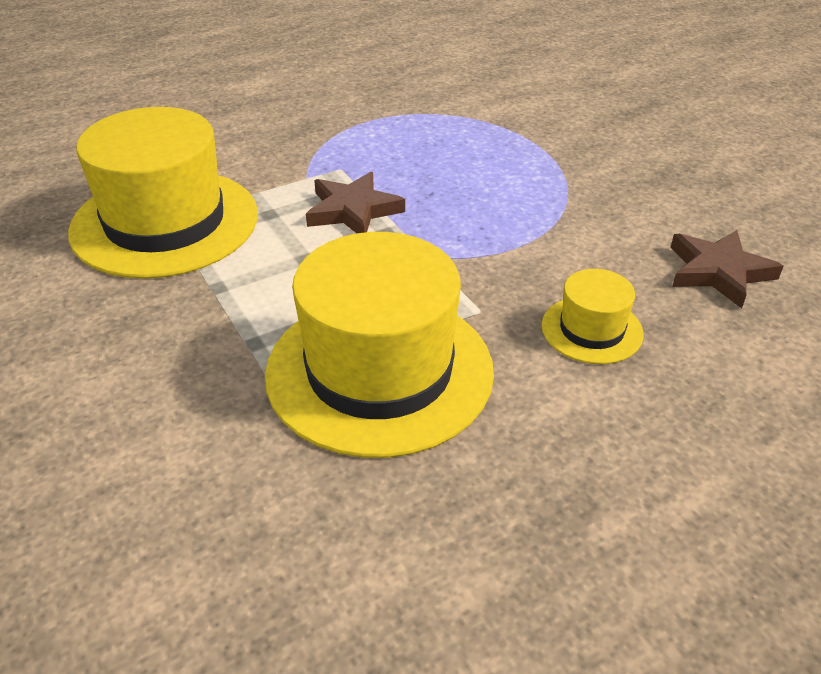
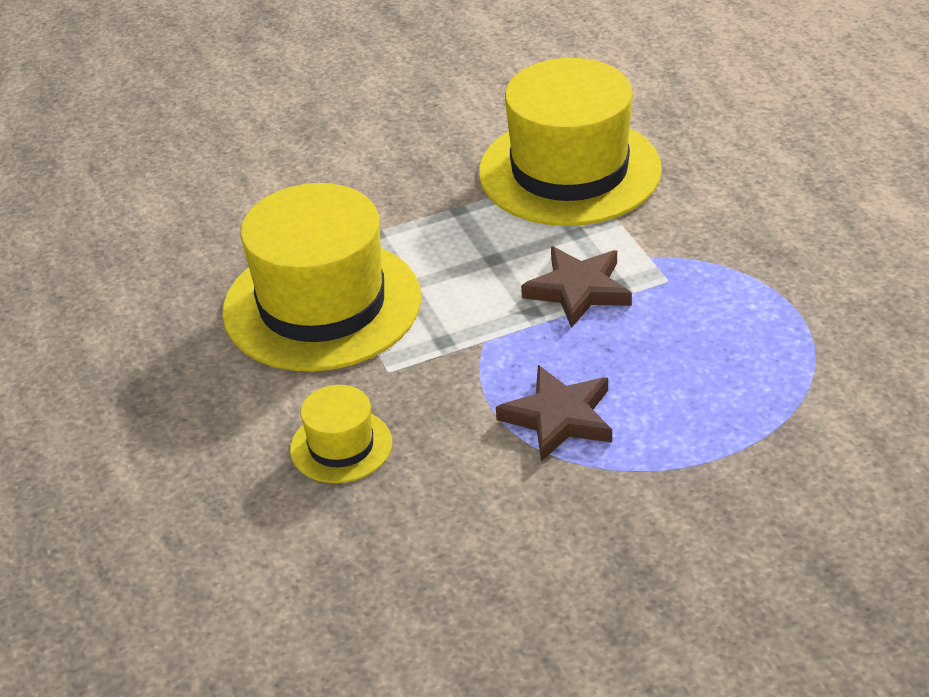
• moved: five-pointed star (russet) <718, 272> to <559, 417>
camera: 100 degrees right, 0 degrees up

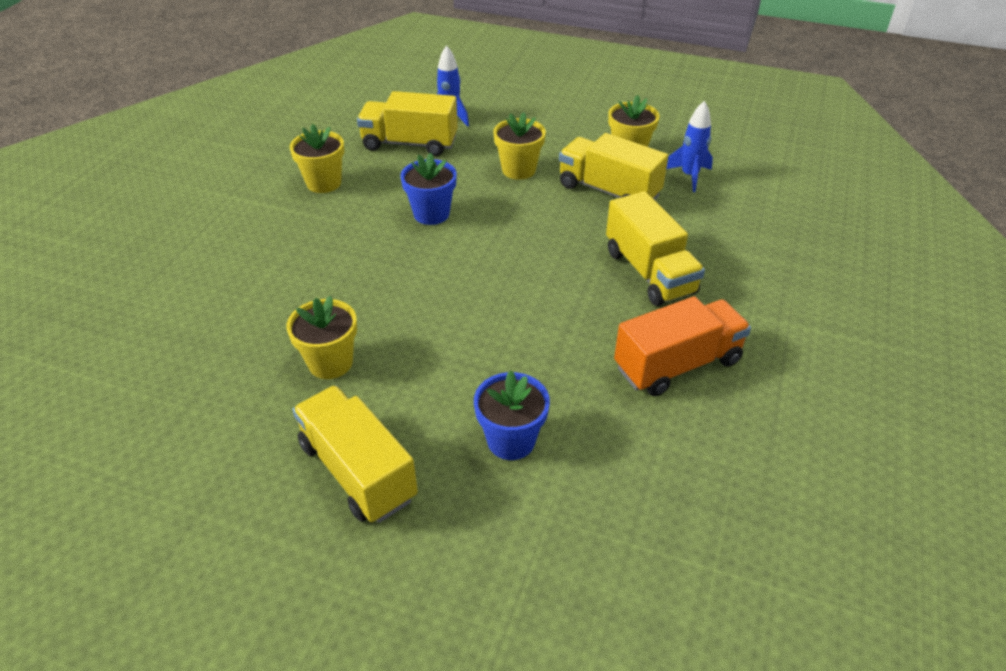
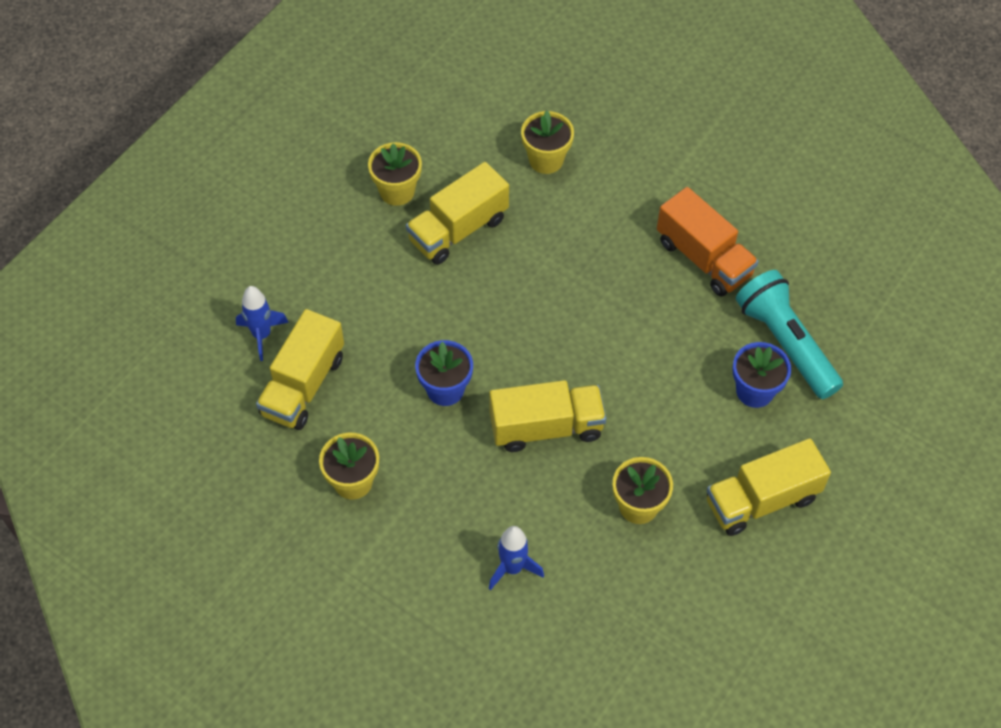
• moved: truck (bright yellow) <649, 272> to <546, 427>
• moved: spaceship (blue) <689, 176> to <512, 568>
• moved: potted plant (bright yellow) <518, 170> to <546, 160>
• turned: truck (bright orange) <677, 364> = <703, 258> 150 degrees clockwise
• added: flashlight (turquoise) <785, 344>
camera: 75 degrees left, 15 degrees up

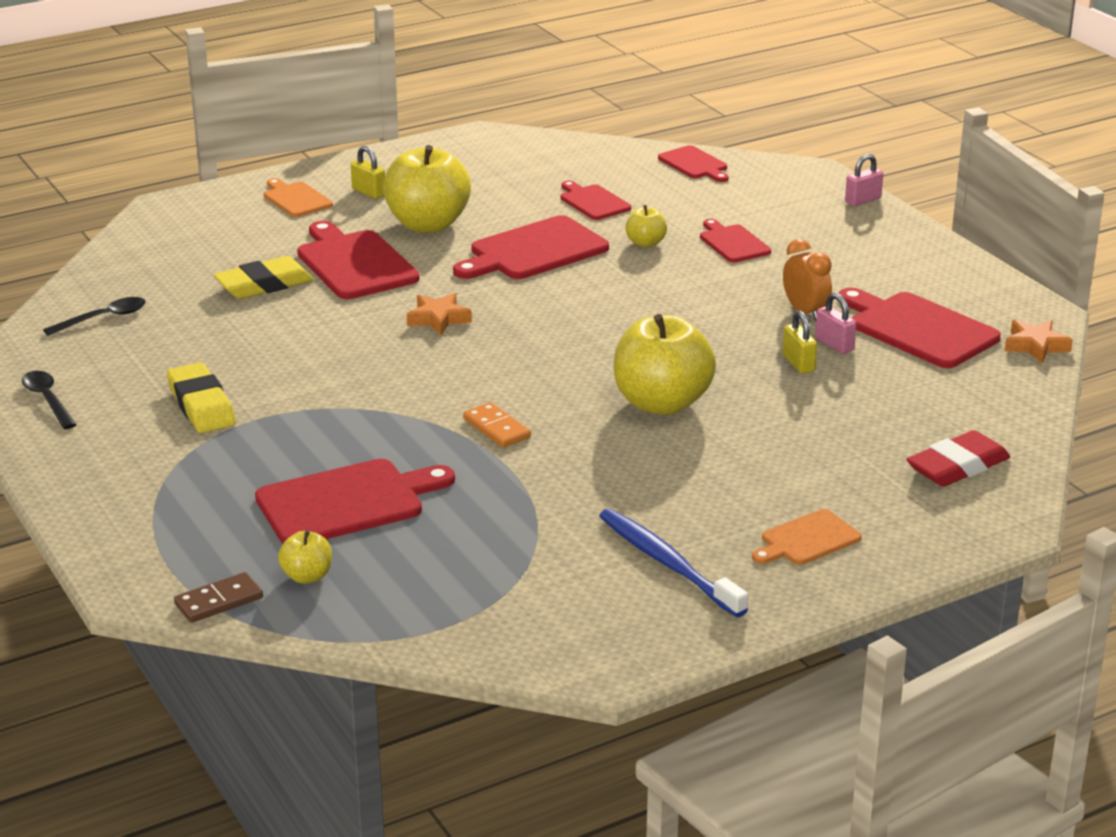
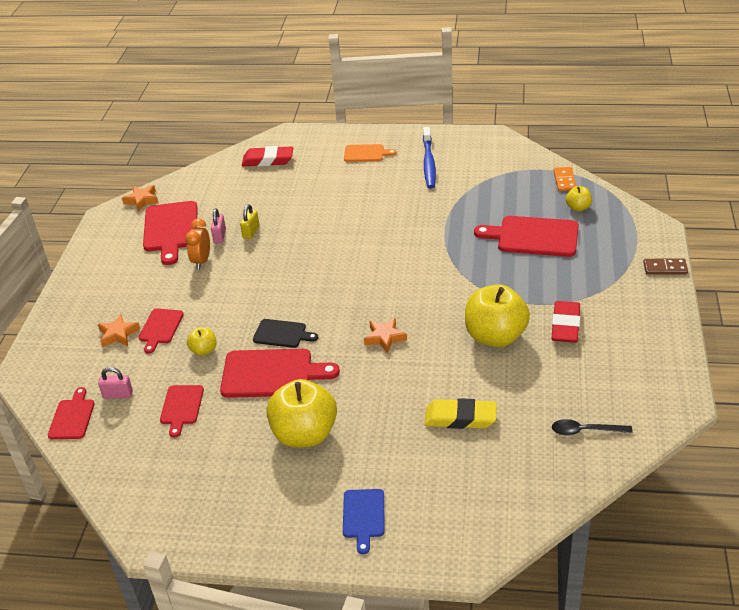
• added: five-pointed star (bright orange) <118, 334>
• moved: padlock (rosy) <863, 200> to <118, 395>
• added: cutting board (ebony) <282, 334>
• recoloured: cutting board (bright orange) <296, 199> to cutting board (blue) <363, 516>
• moved: toy apple (bright yellow) <662, 403> to <495, 336>
• recoloured: pencil eraser (bright yellow) <201, 405> to pencil eraser (crimson) <565, 326>
• moved: domino tile (bright orange) <496, 428> to <564, 181>
• moved: domino tile (russet) <219, 601> to <665, 268>
• removed: tablespoon (ebony) <48, 400>
• removed: cutting board (crimson) <354, 263>
• removed: padlock (bright yellow) <368, 192>
camera: 140 degrees left, 10 degrees up

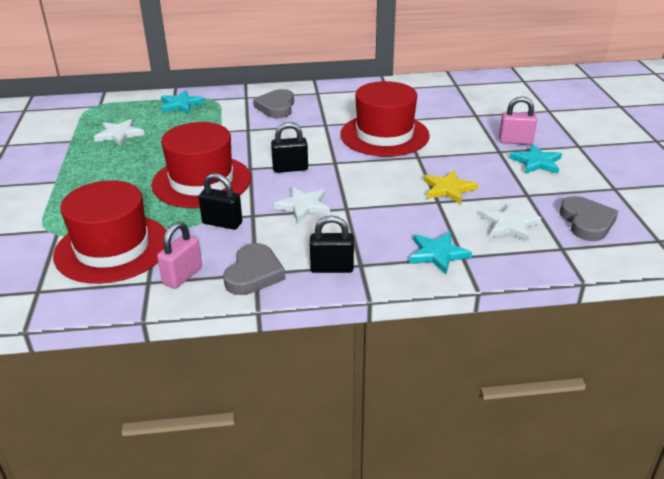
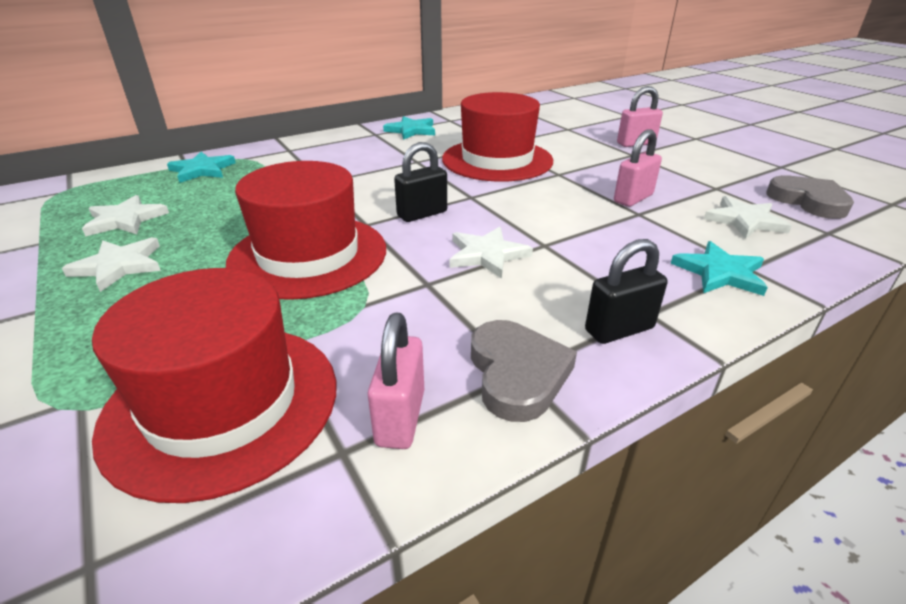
• added: five-pointed star (pure white) <119, 266>
• moved: five-pointed star (turquoise) <536, 162> to <411, 130>
• replaced: five-pointed star (bright yellow) <448, 189> to padlock (rosy) <633, 198>
• removed: padlock (ebony) <222, 223>
• removed: love heart (ash-grey) <276, 107>
camera: 25 degrees left, 0 degrees up

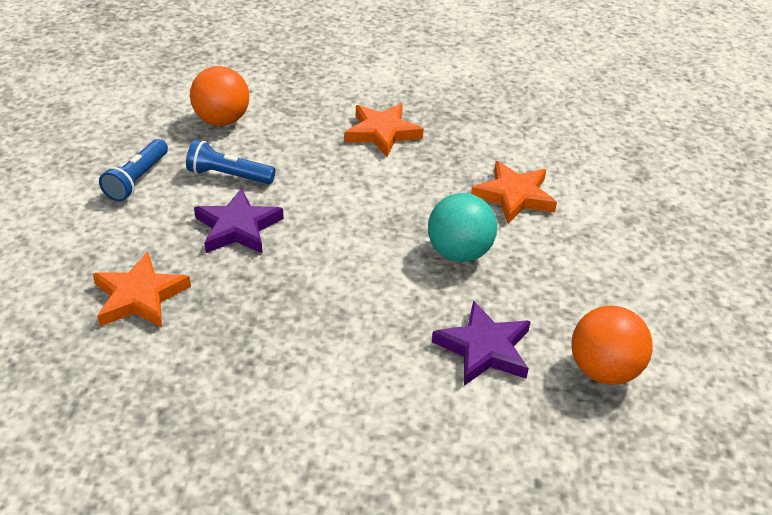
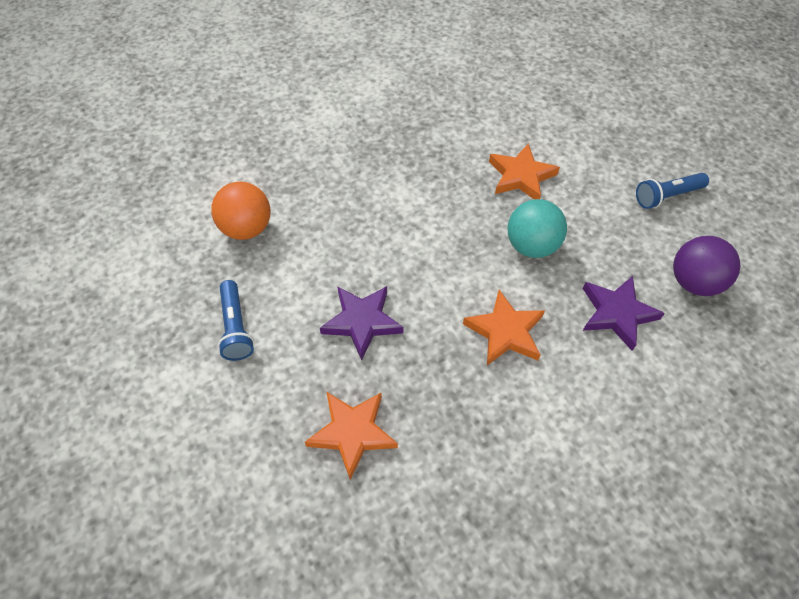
• moved: five-pointed star (bright orange) <382, 133> to <505, 332>
• moved: flashlight (blue) <229, 176> to <667, 196>
• recoloured: sphere (bright orange) <603, 370> to sphere (royal purple) <693, 282>
camera: 35 degrees left, 15 degrees up

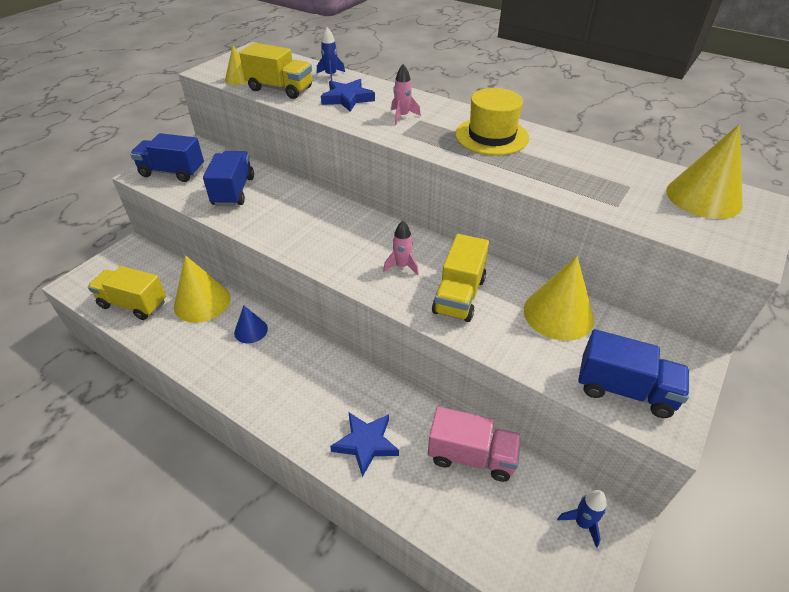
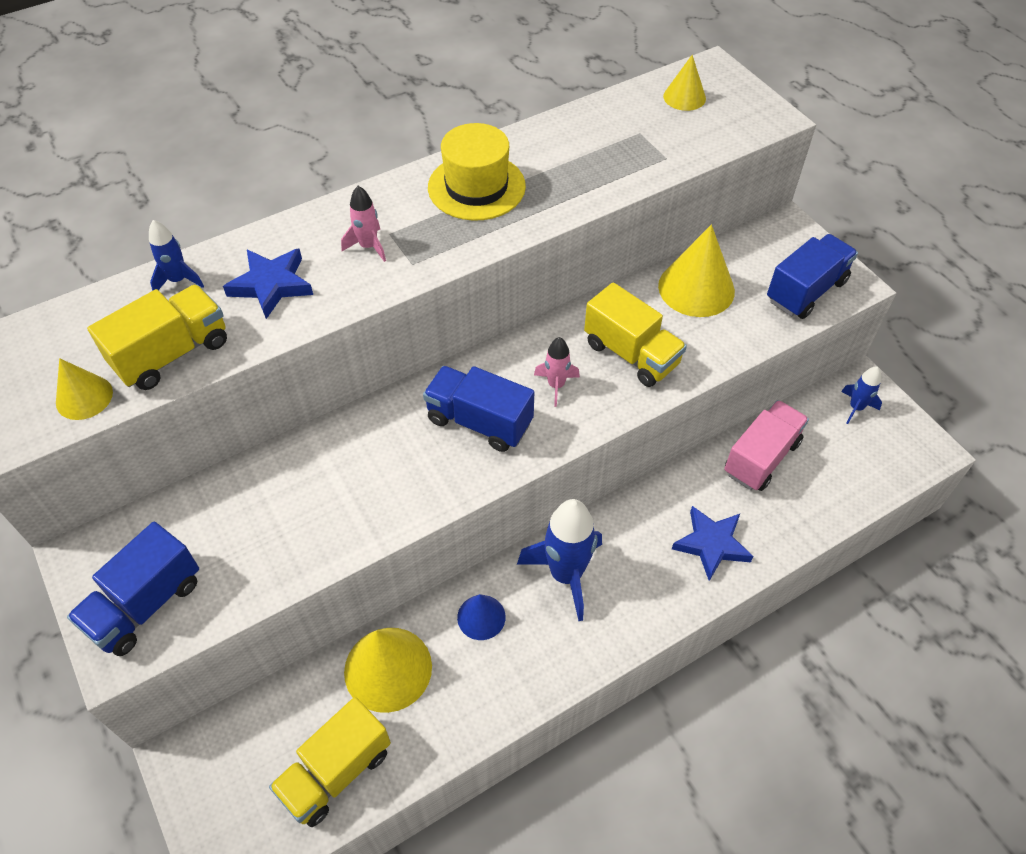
• moved: truck (blue) <233, 191> to <479, 421>
• added: spaceship (blue) <566, 574>
• resized: solid cone (bright yellow) <703, 197> = <684, 97> x0.57
camera: 65 degrees left, 10 degrees up

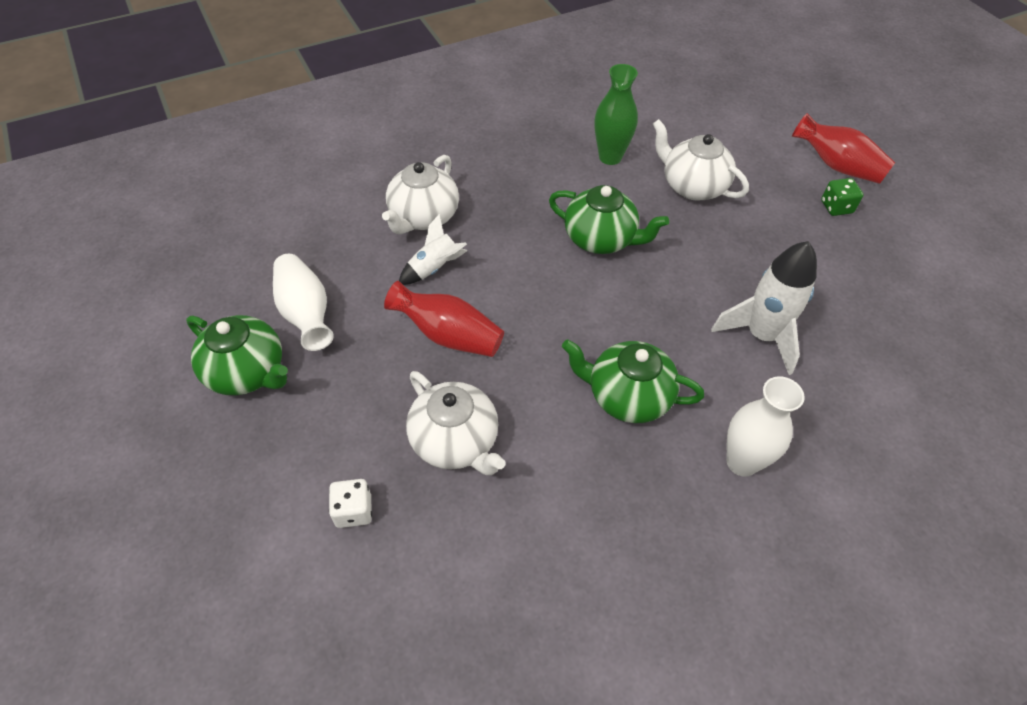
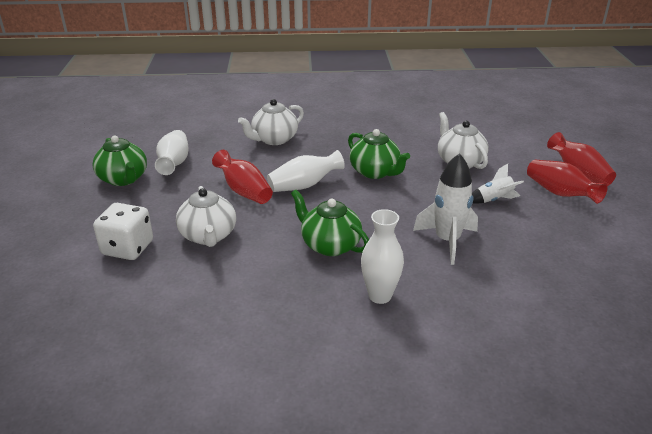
• resized: die (pure white) <353, 511> = <128, 248> x1.77
• added: flower vase (pure white) <304, 185>
• moved: spaceship (pure white) <434, 268> to <494, 200>
• replaced: die (green) <836, 207> to flower vase (crimson) <560, 193>
• removed: flower vase (green) <610, 157>
camera: 25 degrees right, 20 degrees down

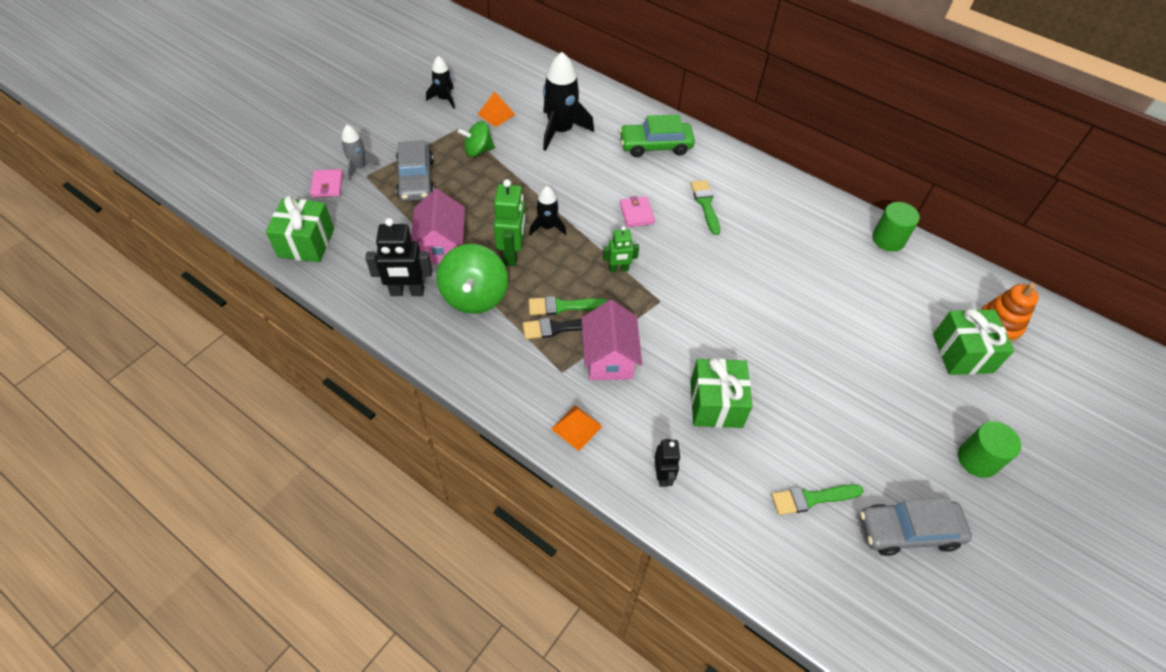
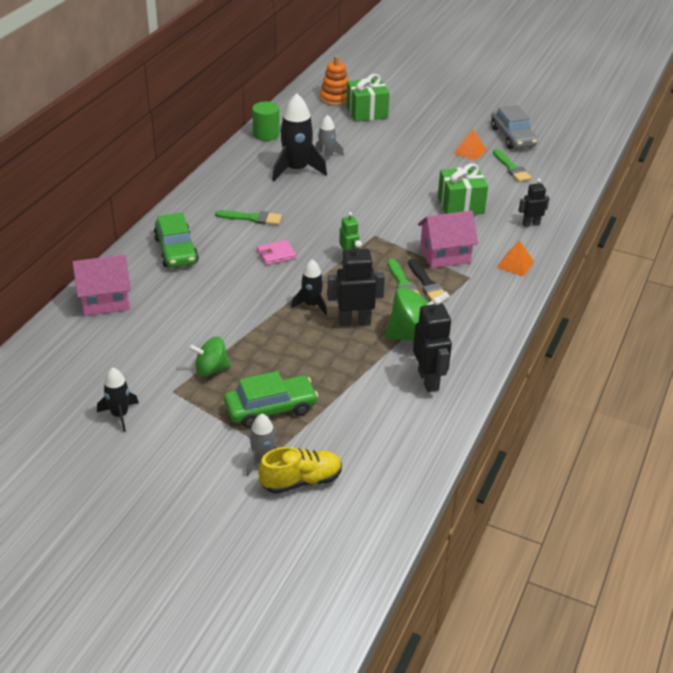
• moved: toy house (rosy) <441, 246> to <105, 301>
• turned: whirligig (green) <478, 151> = <211, 369> 105 degrees clockwise
• turned: brush (green) <705, 204> = <252, 218> 150 degrees counterclockwise
• recoloured: automobile (ash-grey) <416, 179> to automobile (green) <270, 408>
• replaced: billfold (rosy) <327, 185> to lace-up shoe (bright yellow) <301, 481>
• moved: spaceship (ebony) <561, 130> to <296, 170>
• added: spaceship (ash-grey) <326, 156>
• recoloured: robot (green) <512, 254> to robot (ebony) <354, 321>
• moved: solid pyramid (bright orange) <496, 114> to <470, 151>
• removed: wrapped gift (green) <306, 243>
• removed: solid cylinder (green) <977, 459>
camera: 100 degrees left, 15 degrees down

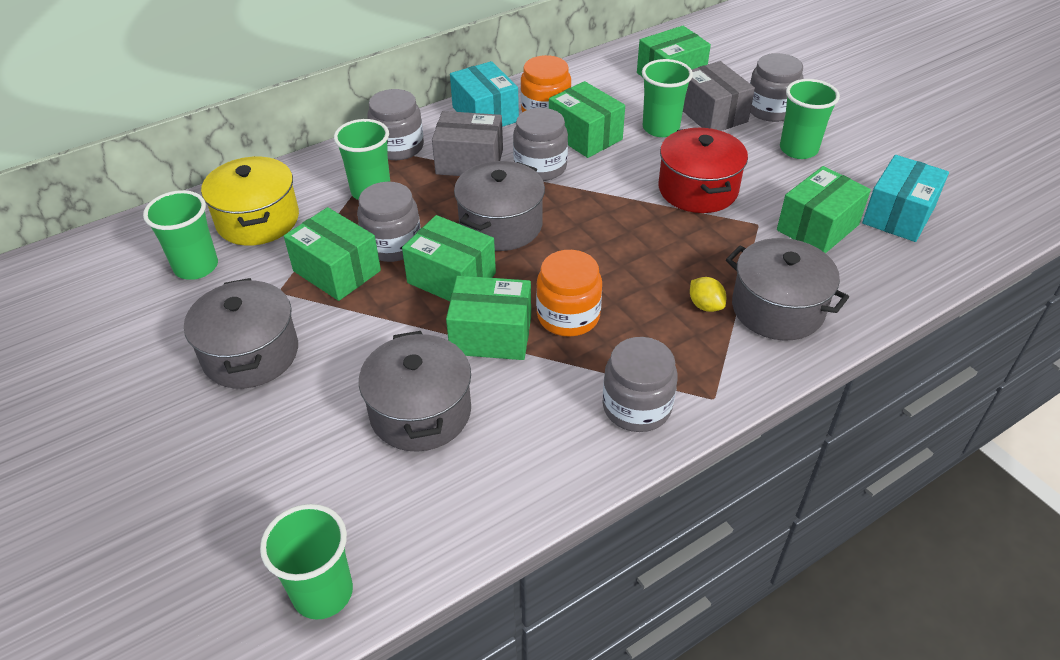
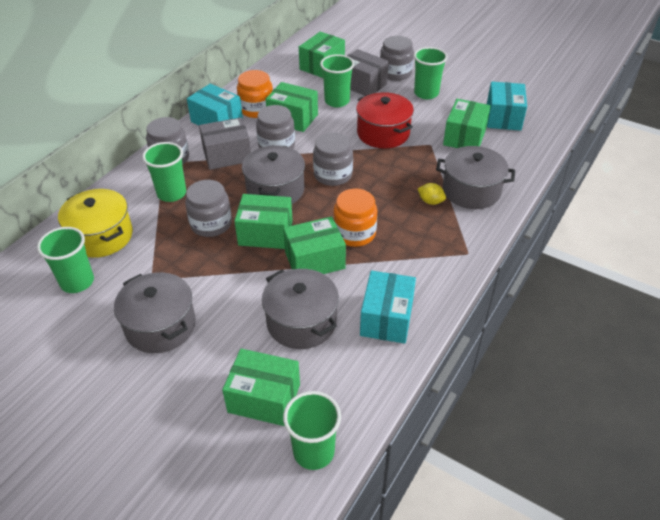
• moved: parcel (green) <337, 271> to <264, 398>
• moved: jar (ash-grey) <637, 407> to <333, 175>
• added: parcel (turquoise) <386, 318>
camera: 25 degrees left, 0 degrees up

